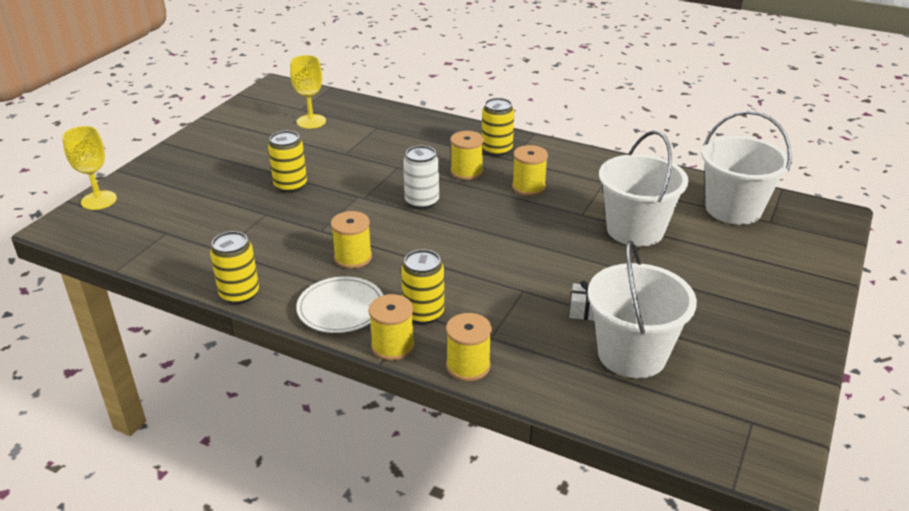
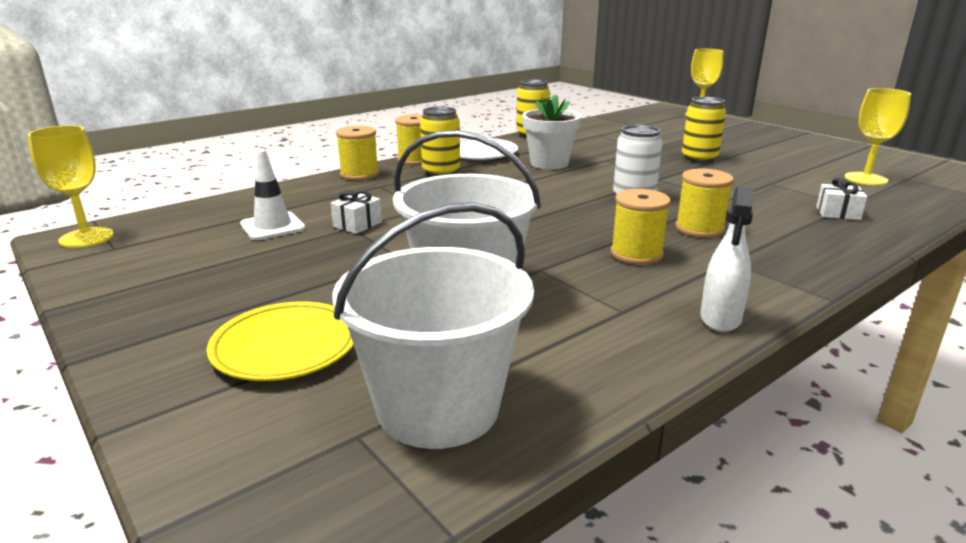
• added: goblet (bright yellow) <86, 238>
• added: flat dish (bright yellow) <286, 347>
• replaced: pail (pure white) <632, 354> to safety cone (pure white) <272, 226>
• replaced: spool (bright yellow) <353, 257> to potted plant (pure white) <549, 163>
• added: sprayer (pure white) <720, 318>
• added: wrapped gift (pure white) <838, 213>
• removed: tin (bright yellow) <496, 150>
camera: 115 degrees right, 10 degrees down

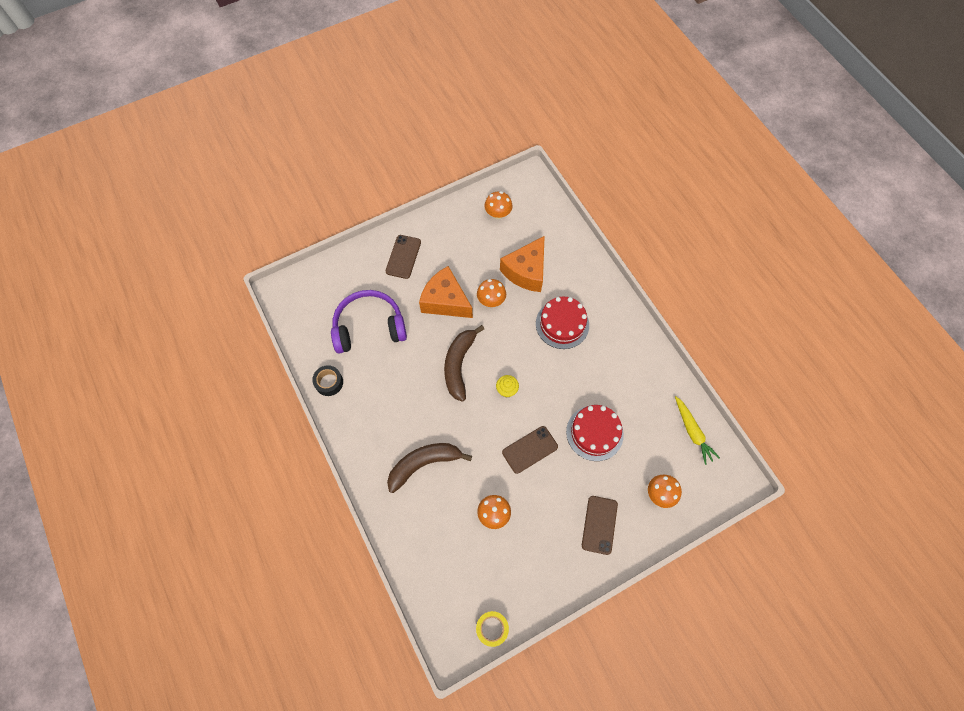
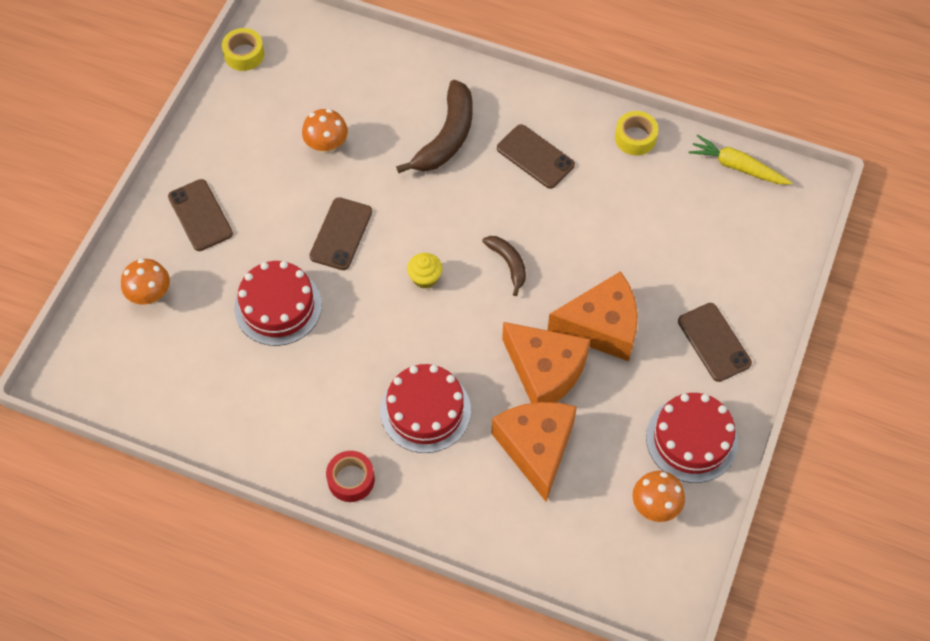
• added: tape (crimson) <351, 479>
• resized: banana fruit (russet) <459, 365> = <508, 264> x0.56
• added: phone (russet) <535, 157>
• replaced: mushroom (bright orange) <491, 300> to cheese wedge (bright orange) <545, 371>
• recoloured: tape (ebony) <329, 382> to tape (bright yellow) <635, 138>
• added: gateau (crimson) <691, 439>
• moved: toy carrot (bright yellow) <692, 432> to <737, 166>
• removed: headphones (royal purple) <369, 327>
camera: 140 degrees right, 5 degrees down

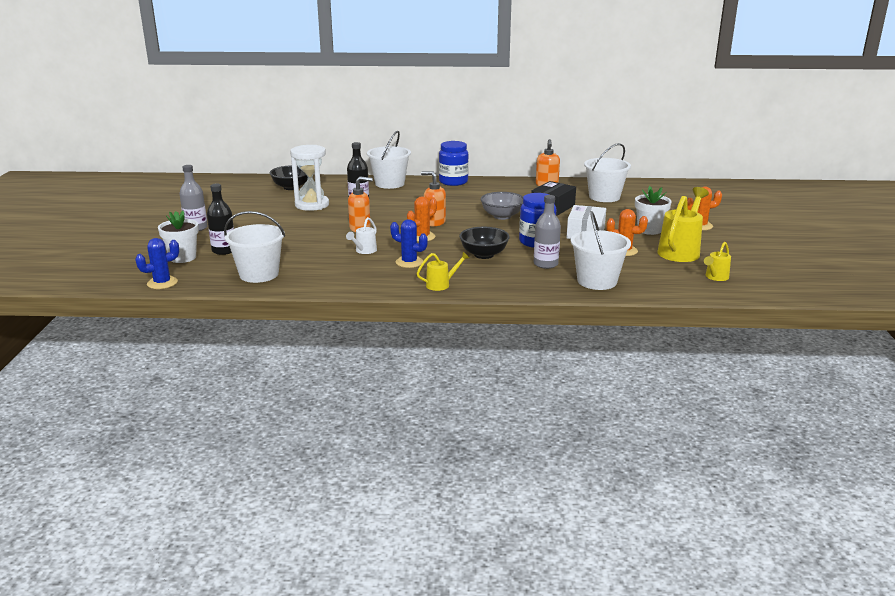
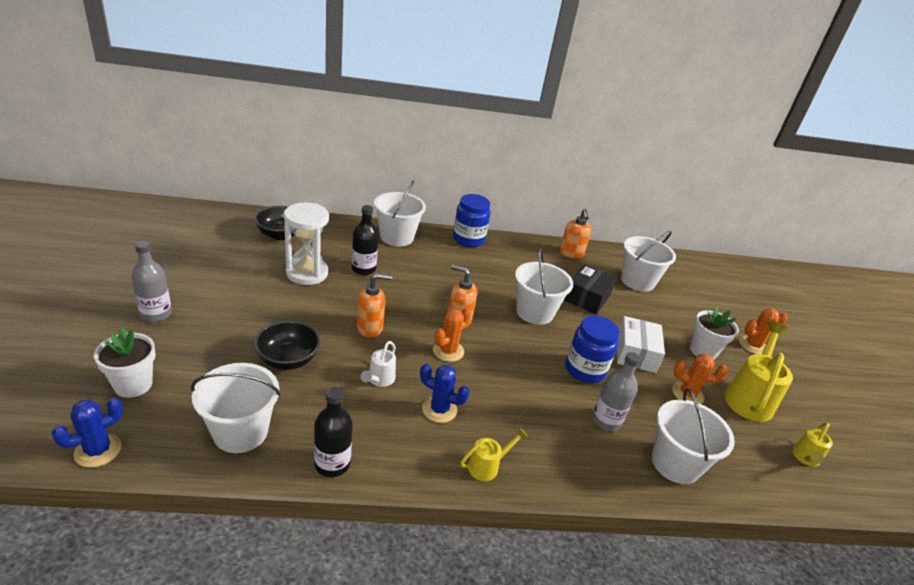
• moved: bowl (ebony) <484, 255> to <288, 360>
• moved: bottle (ebony) <224, 250> to <332, 464>
• replaced: bowl (ash-grey) <502, 216> to pail (pure white) <534, 312>
camera: 10 degrees left, 10 degrees up

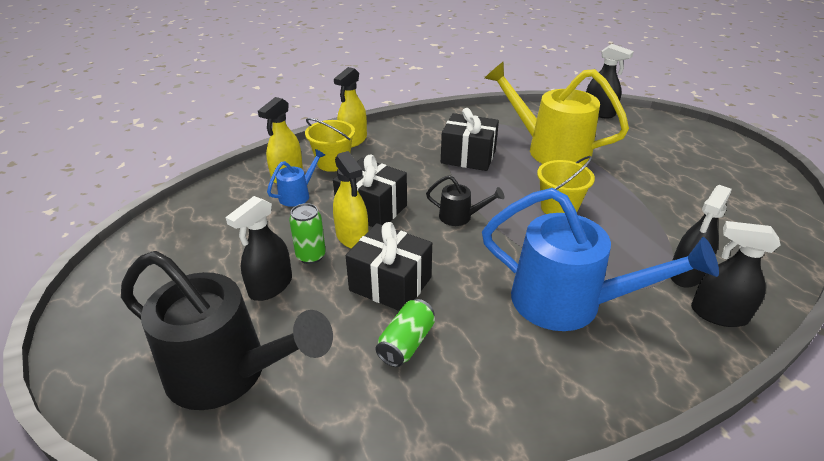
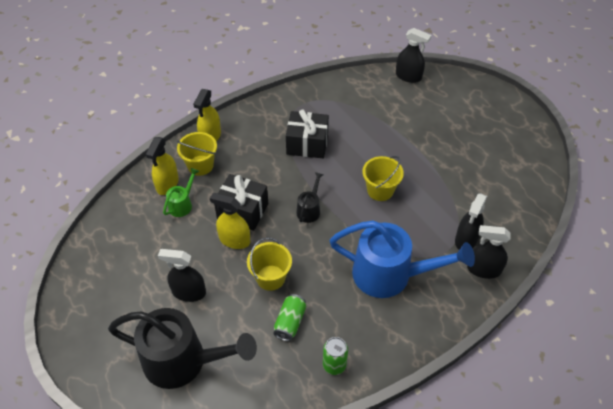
• turned: sprayer (ebony) <270, 286> = <188, 292> 75 degrees clockwise
• recoloured: watering pot (blue) <298, 195> to watering pot (green) <182, 204>
• turned: sprayer (bright yellow) <352, 237> = <234, 240> 150 degrees clockwise
• replaced: wrapped gift (ebony) <390, 284> to pail (bright yellow) <270, 277>
• turned: watering pot (ebony) <460, 217> = <309, 209> 75 degrees counterclockwise
• moved: tin (green) <311, 256> to <334, 365>
• removed: watering pot (bright yellow) <549, 149>
camera: 10 degrees left, 15 degrees up

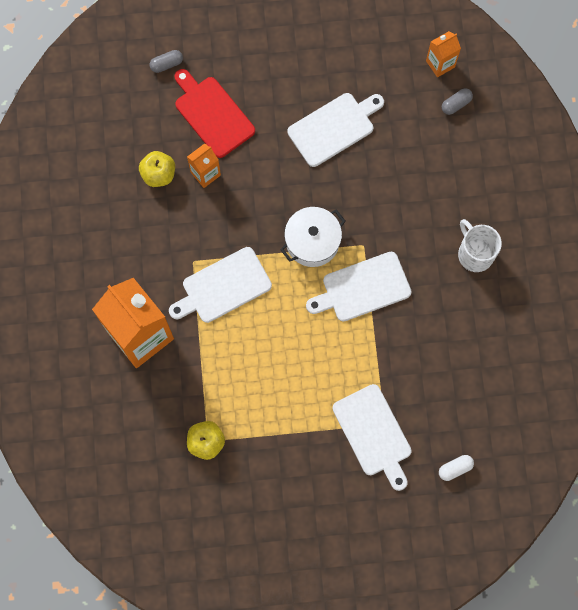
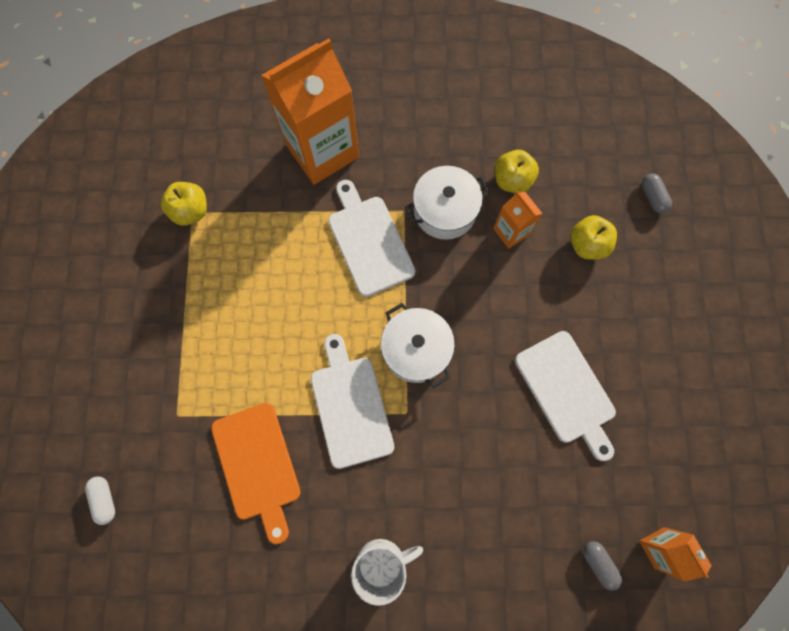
• added: cutting board (bright orange) <257, 465>
• added: cooking pot (pure white) <445, 211>
• replaced: cutting board (crimson) <212, 114> to toy apple (bright yellow) <587, 245>
• removed: cutting board (pure white) <373, 433>
camera: 95 degrees right, 0 degrees up

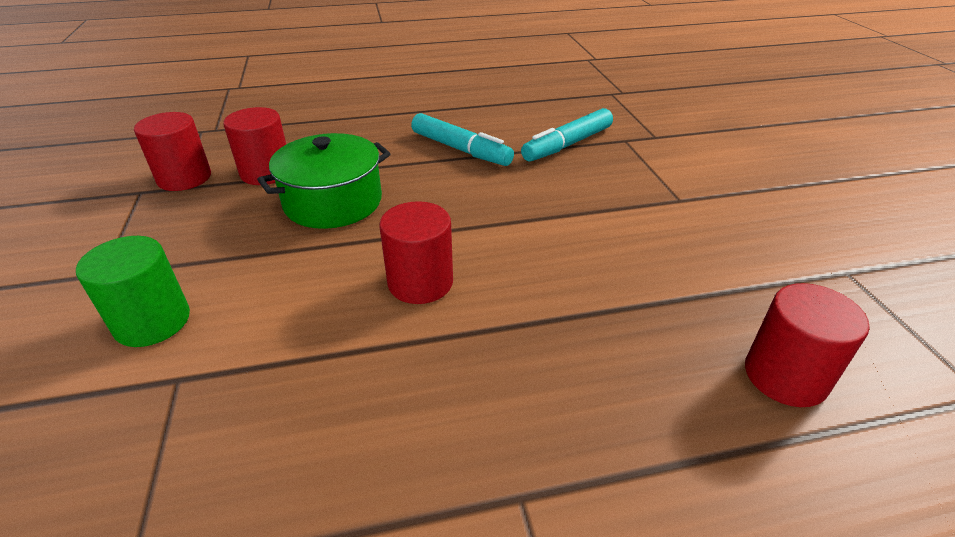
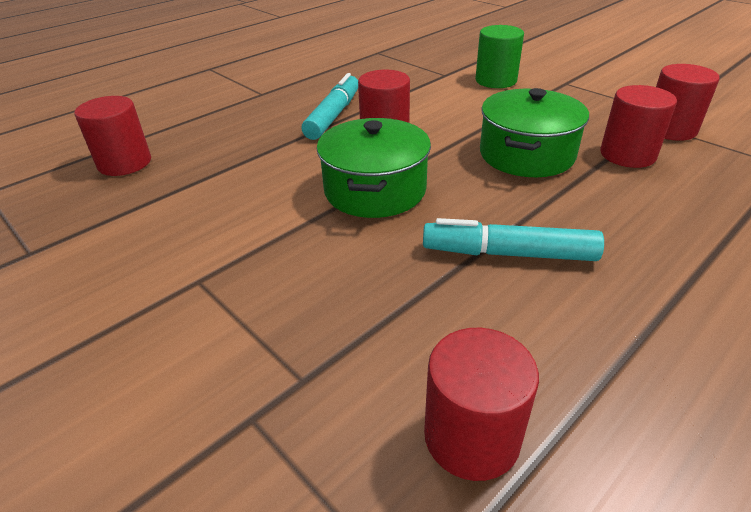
• moved: marker (turquoise) <567, 144> to <333, 115>
• added: cooking pot (green) <375, 190>
• added: solid cylinder (crimson) <471, 437>
camera: 150 degrees right, 0 degrees up

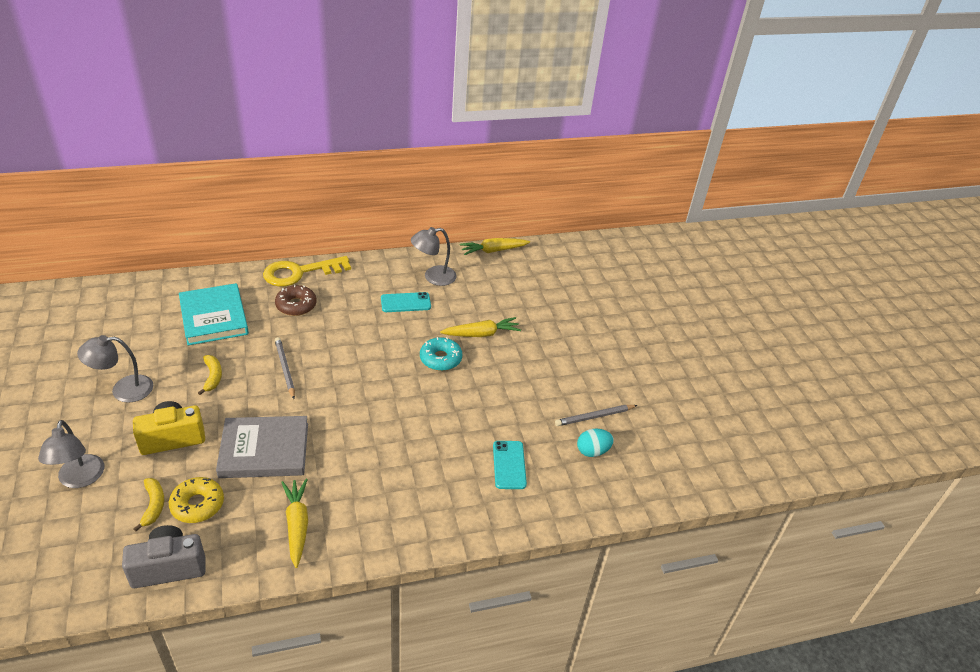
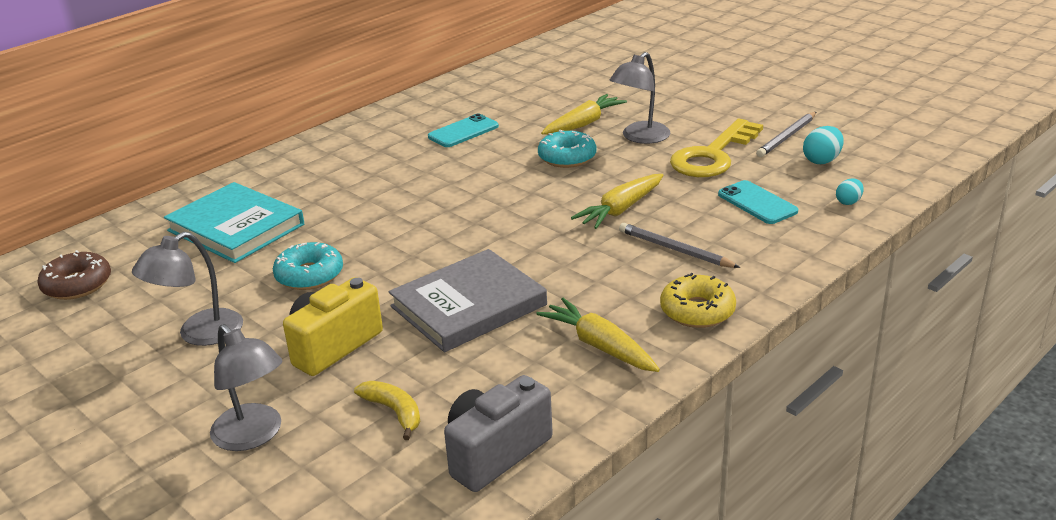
• moved: donut (russet) <296, 305> to <77, 285>
• replaced: banana fruit (bright yellow) <212, 377> to donut (turquoise) <309, 275>
• moved: toy carrot (bright yellow) <493, 251> to <621, 209>
• moved: desk lamp (ash-grey) <433, 277> to <640, 137>
• moved: wooden pencil (ash-grey) <285, 369> to <675, 249>
• moved: donut (bright yellow) <197, 505> to <697, 311>
• moved: latchkey (bright yellow) <300, 273> to <713, 155>
• added: egg shape (turquoise) <848, 202>
camera: 25 degrees left, 10 degrees down

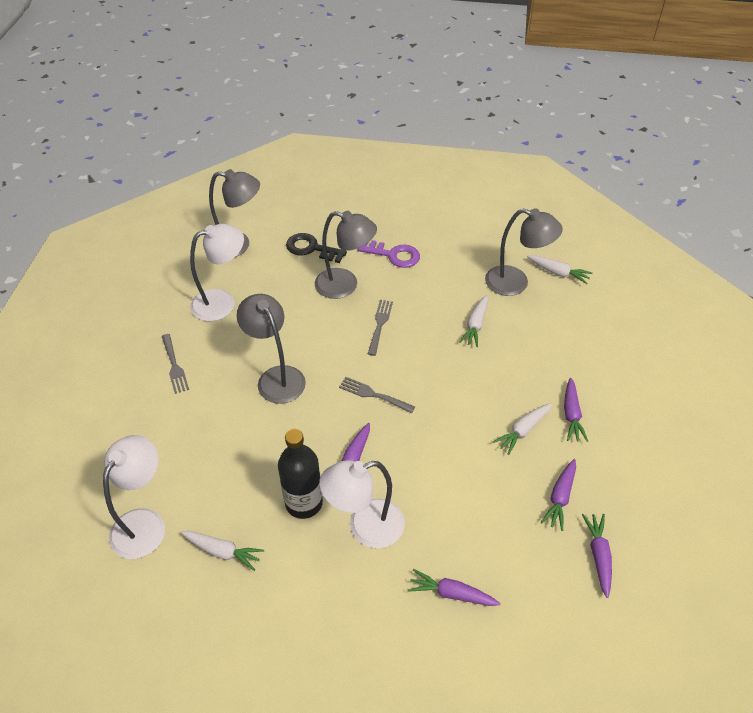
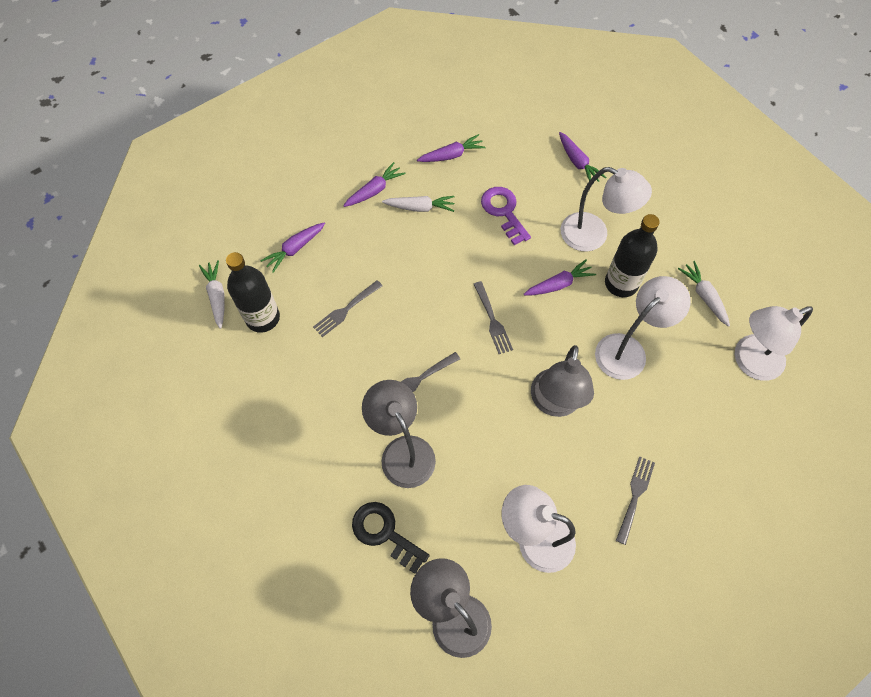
• replaced: desk lamp (ash-grey) <516, 283> to bottle (ebony) <262, 318>
• moved: toy carrot (royal purple) <598, 556> to <295, 249>
• replaced: toy carrot (pure white) <475, 325> to fork (ash-grey) <346, 310>
• turned: latchkey (ebony) <311, 248> = <385, 533> 150 degrees clockwise
• moved: latchkey (royal purple) <393, 255> to <504, 212>
• added: desk lamp (pure white) <628, 349>
camera: 135 degrees left, 15 degrees up

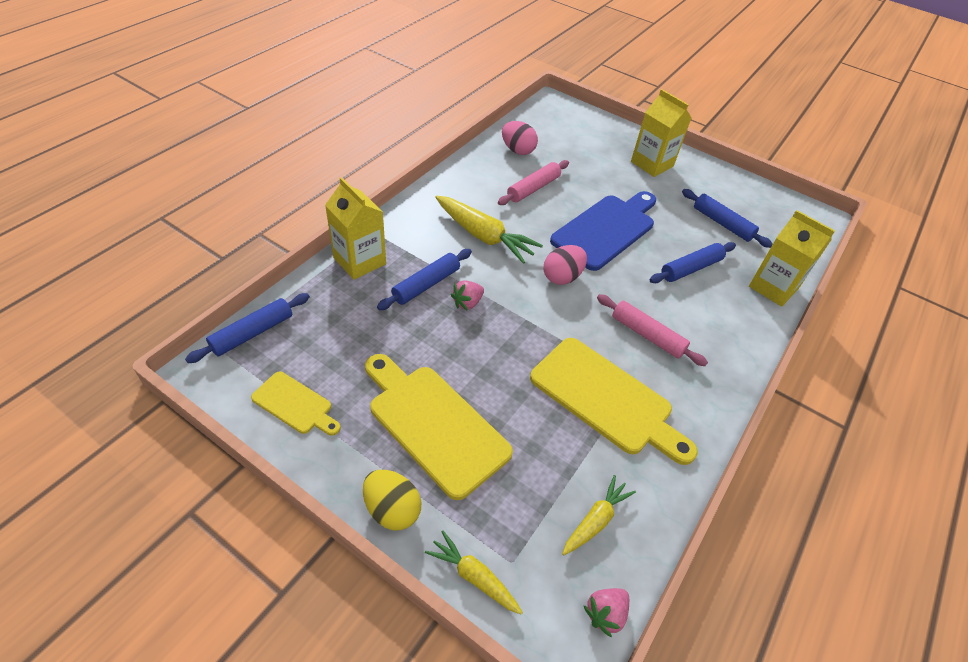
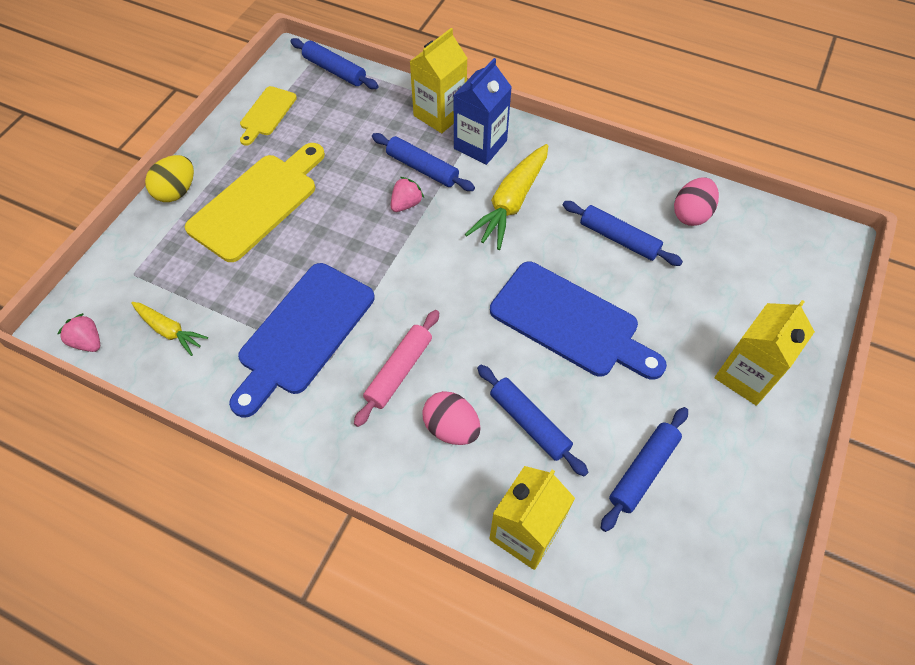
• recoloured: cutting board (bright yellow) <606, 399> to cutting board (blue) <303, 333>
• turned: berry (rosy) <467, 303> = <406, 204> 90 degrees clockwise
• moved: egg shape (rosy) <562, 277> to <451, 428>
• added: milk carton (blue) <480, 145>
• recoloured: dough roller (rosy) <533, 188> to dough roller (blue) <619, 238>
• removed: toy carrot (bright yellow) <474, 576>
camera: 85 degrees right, 10 degrees up

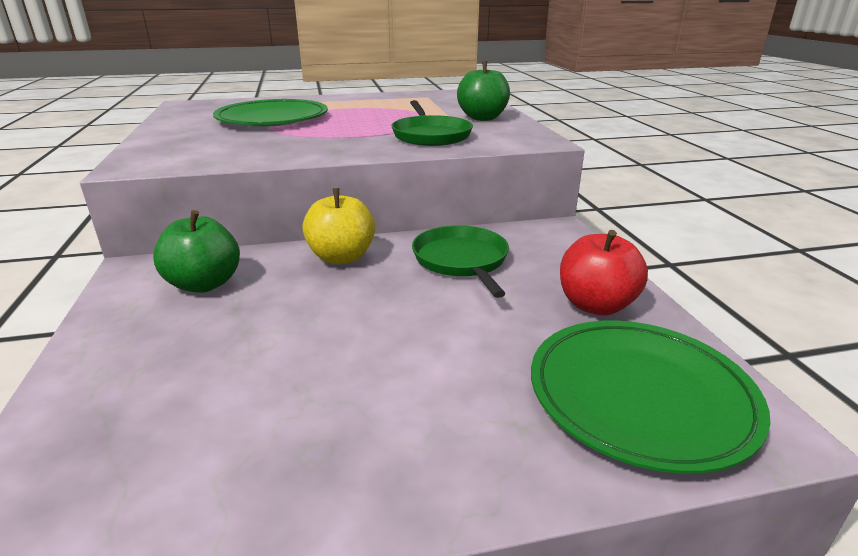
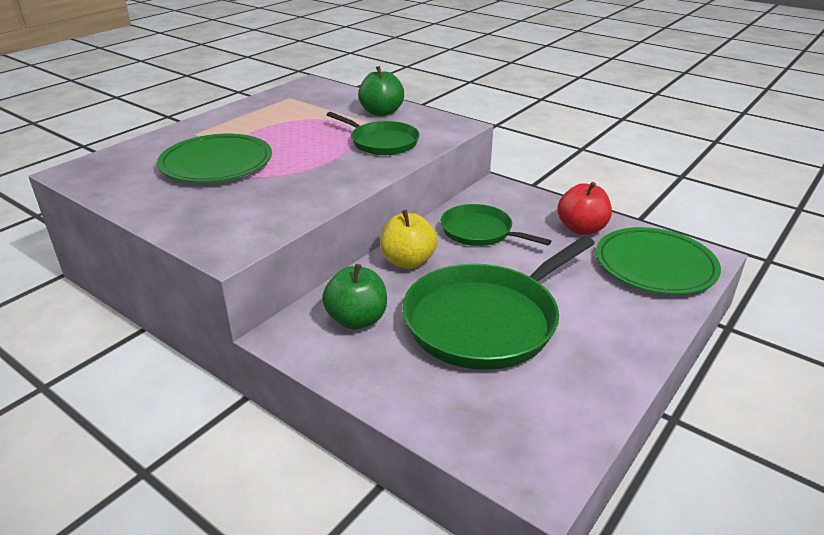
• added: pan (green) <486, 320>
camera: 40 degrees left, 5 degrees up

